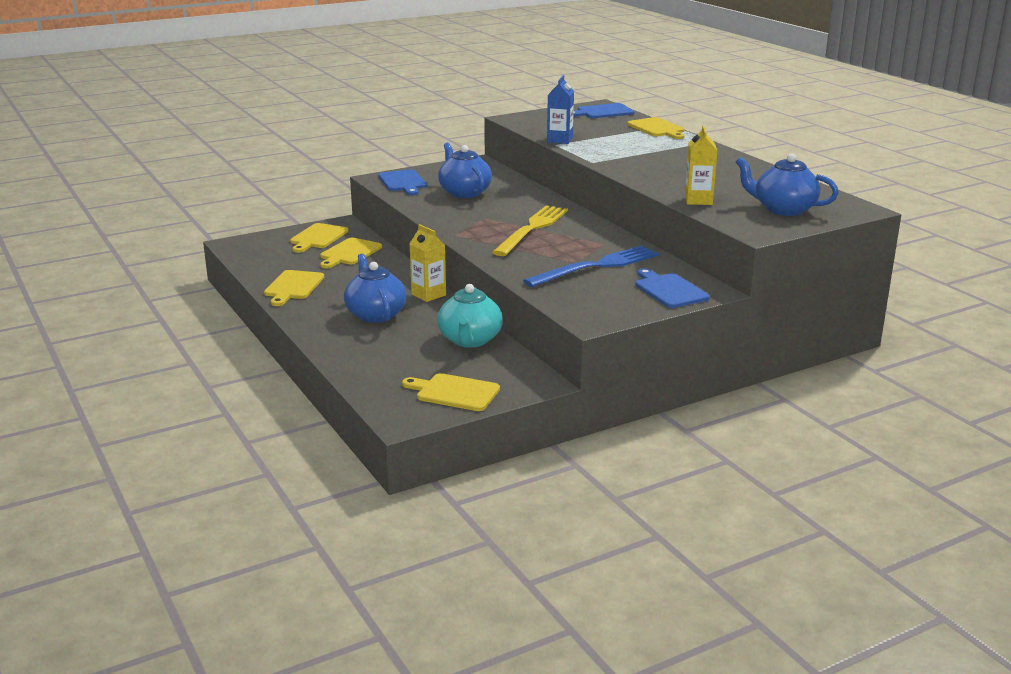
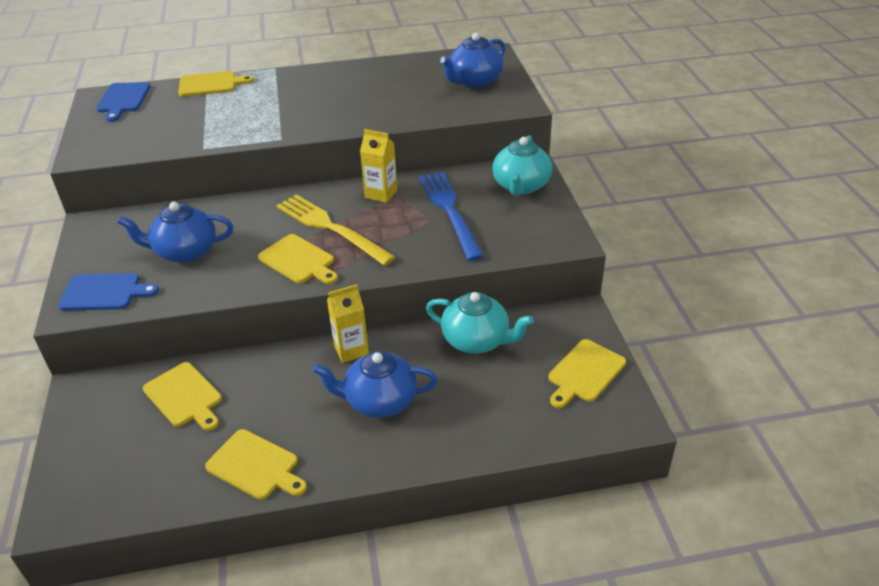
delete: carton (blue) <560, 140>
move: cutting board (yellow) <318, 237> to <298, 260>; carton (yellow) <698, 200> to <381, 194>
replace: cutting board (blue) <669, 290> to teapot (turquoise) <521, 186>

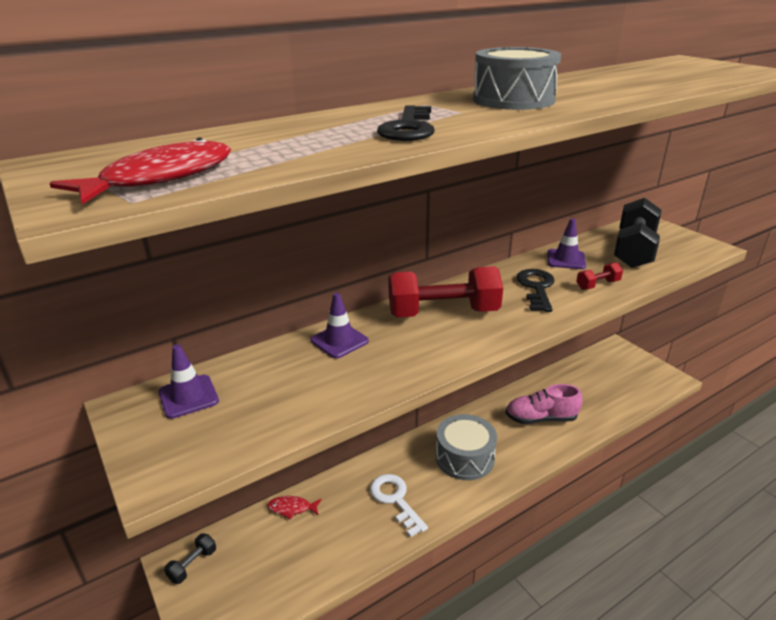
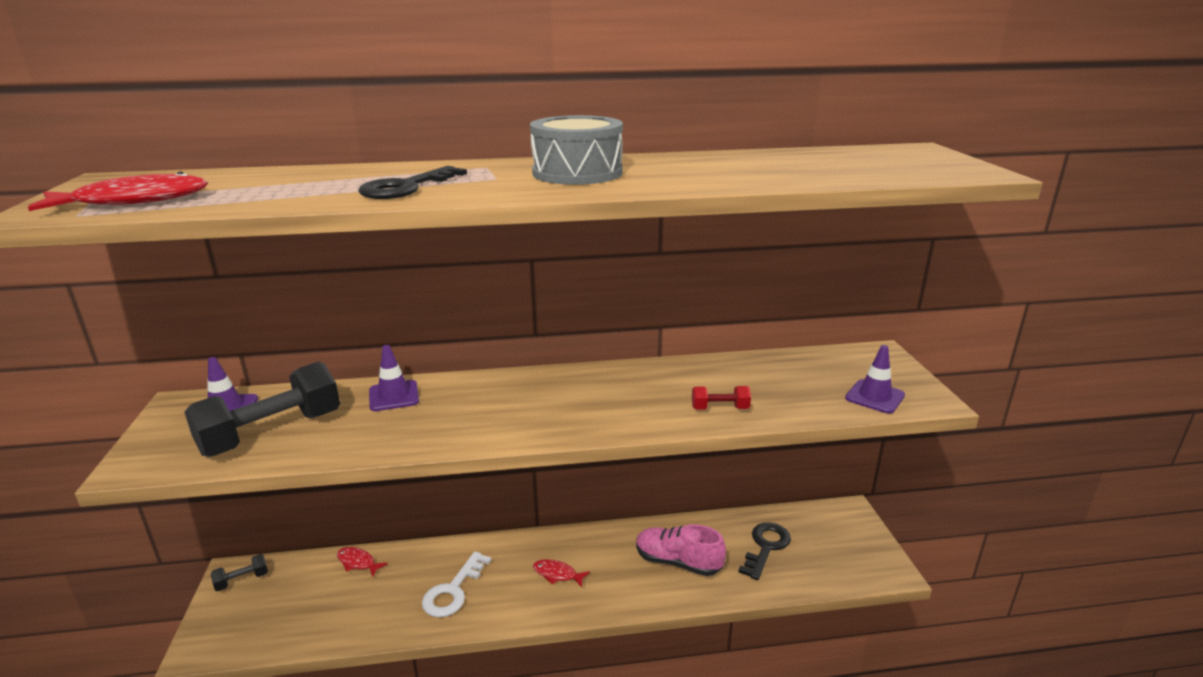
delete: dumbbell (red) <443, 313>
move: dumbbell (black) <634, 250> to <272, 433>; key (black) <536, 288> to <766, 547>; traffic cone (purple) <566, 259> to <874, 397>
replace: drum (grey) <464, 457> to fish (red) <557, 574>
rotate: key (white) <395, 500> = <453, 590> 150 degrees counterclockwise

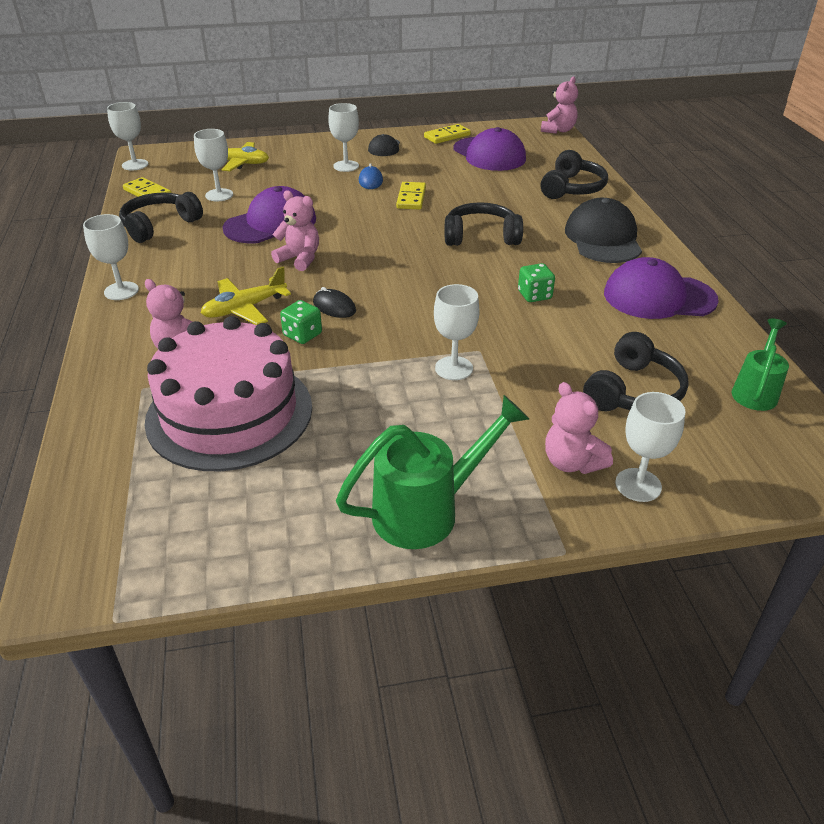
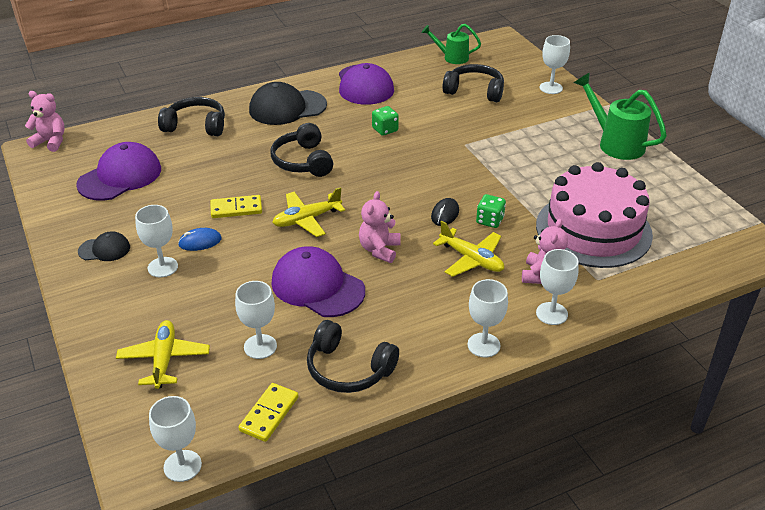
delete: domino (yellow) <447, 136>; teddy bear (pink) <572, 462>
insert: plane (yellow) <307, 219>
move: goblet (white) <454, 368> to <551, 313>

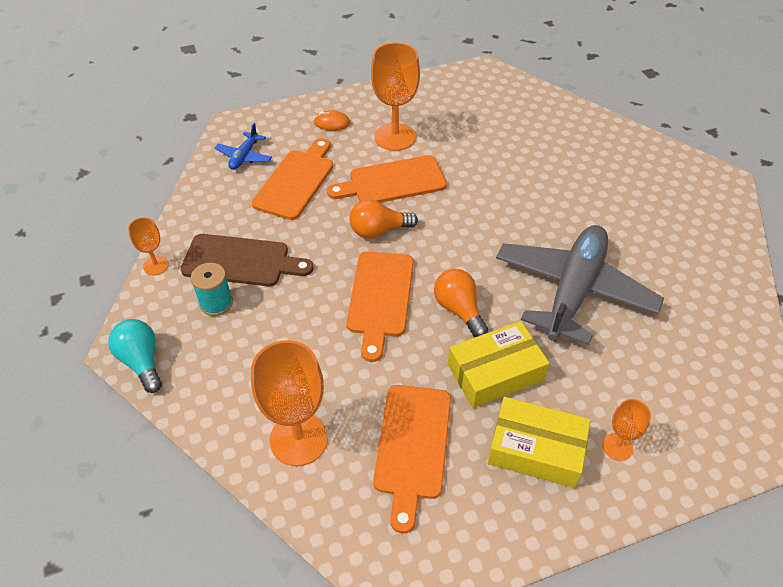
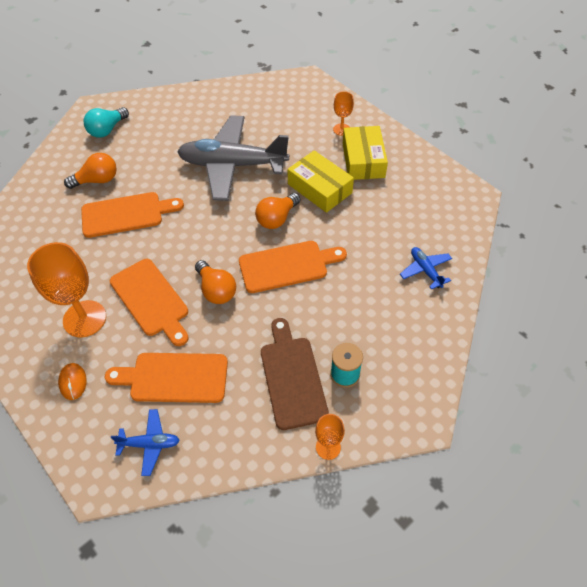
insert: light bulb (orange) <97, 180>
move: cutting board (orange) <412, 446> to <126, 214>; light bulb (turquoise) <141, 361> to <107, 130>
replace: goblet (orange) <299, 439> to plane (blue) <425, 270>

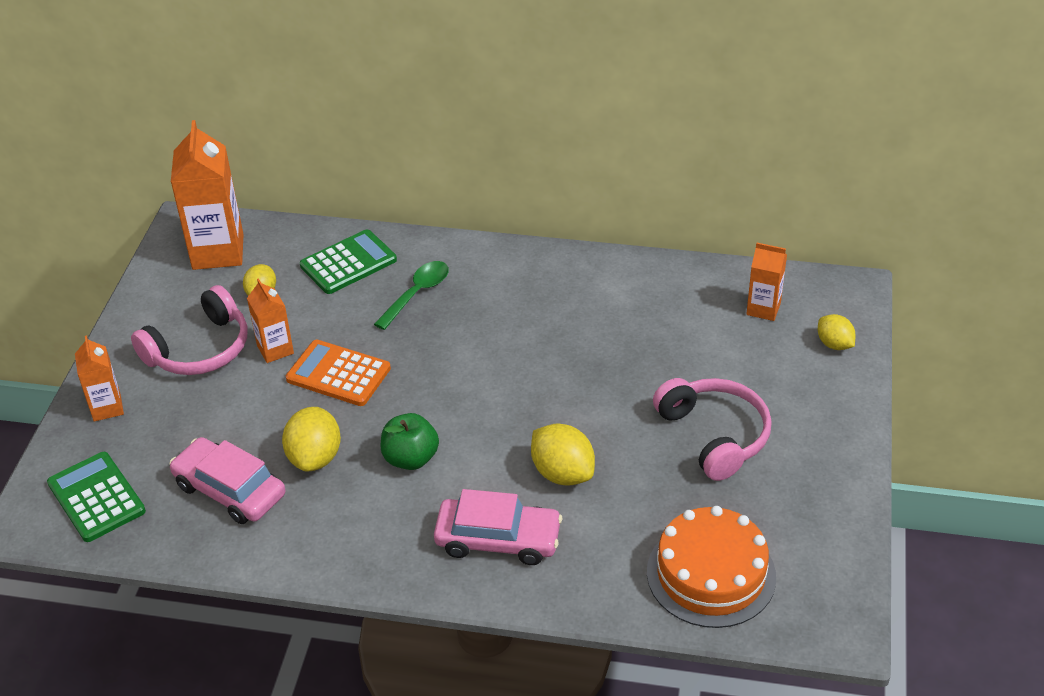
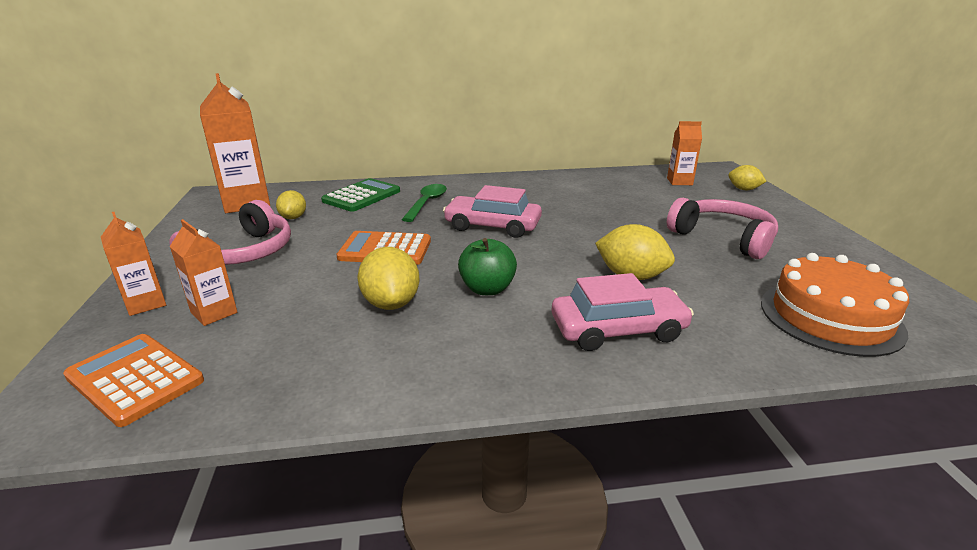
move: carton (orange) <275, 349> to <214, 313>; car (pink) <230, 490> to <492, 226>
recolor: calculator (green) <96, 497> to calculator (orange) <135, 379>

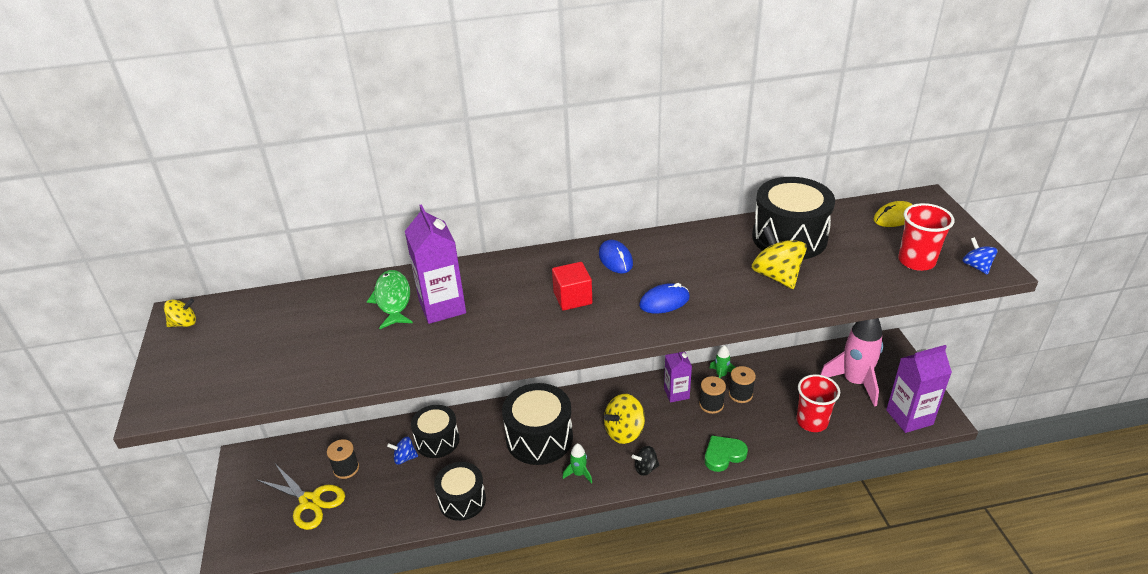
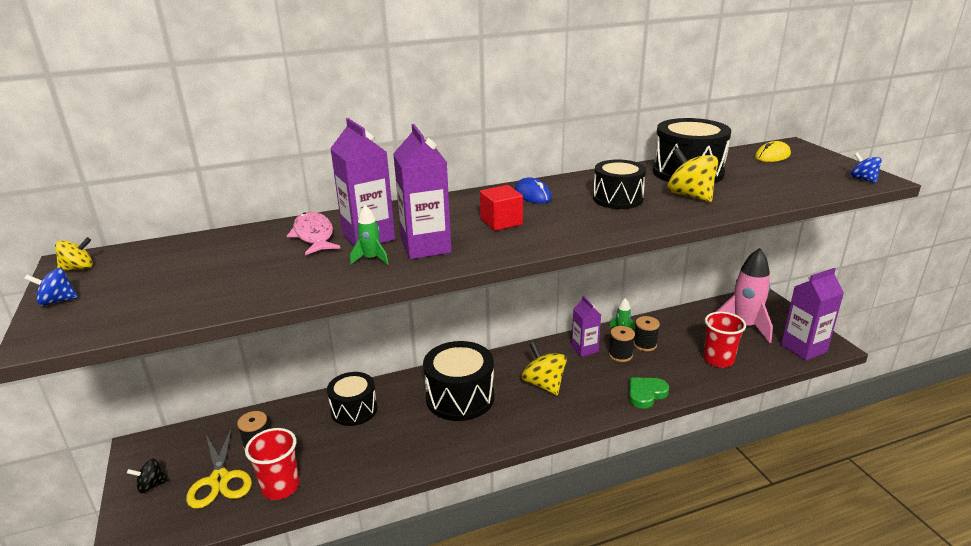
delete: mouse (blue) <664, 301>
insert: carton (purple) <426, 247>
move: spinning top (blue) <405, 458> to <57, 301>; spinning top (black) <645, 468> to <151, 485>; cup (red) <916, 261> to <280, 487>; rocket (green) <579, 474> to <371, 259>; drum (black) <462, 500> to <617, 199>
recolor: fish (green) <393, 300> to fish (pink) <314, 235>
rotate: scissors (yellow) <309, 501> = <219, 480> 45 degrees clockwise; spinning top (yellow) <624, 432> = <544, 384> 105 degrees clockwise

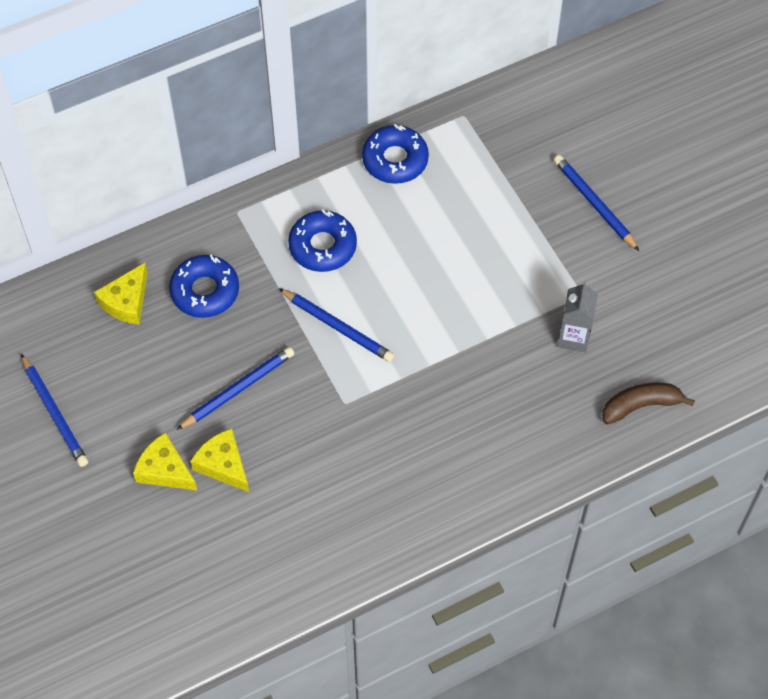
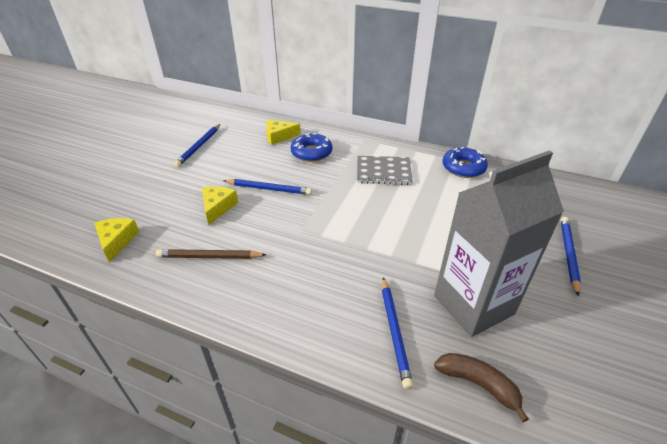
insert: pencil (brown) <209, 257>
move: cheese (yellow) <165, 470> to <117, 241>; pencil (blue) <338, 327> to <394, 332>
replace: donut (blue) <322, 246> to notebook (grey) <383, 172>
resize: carton (grey) <573, 337> = <473, 305> x2.25

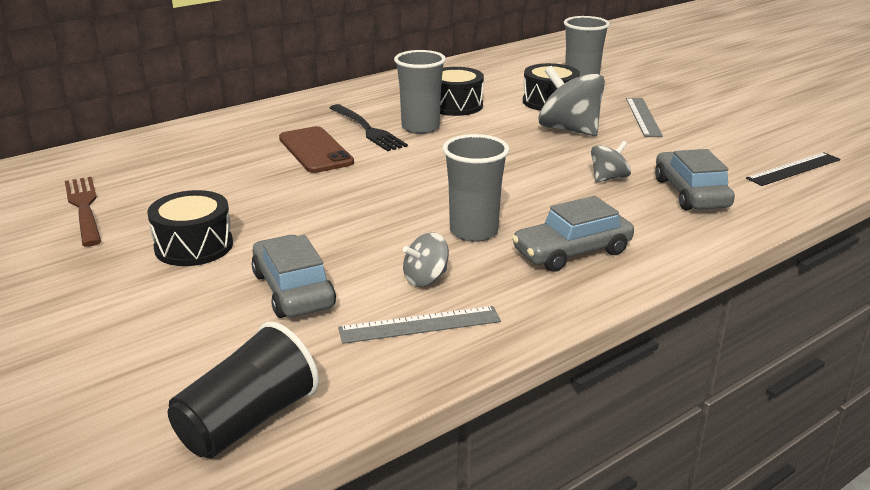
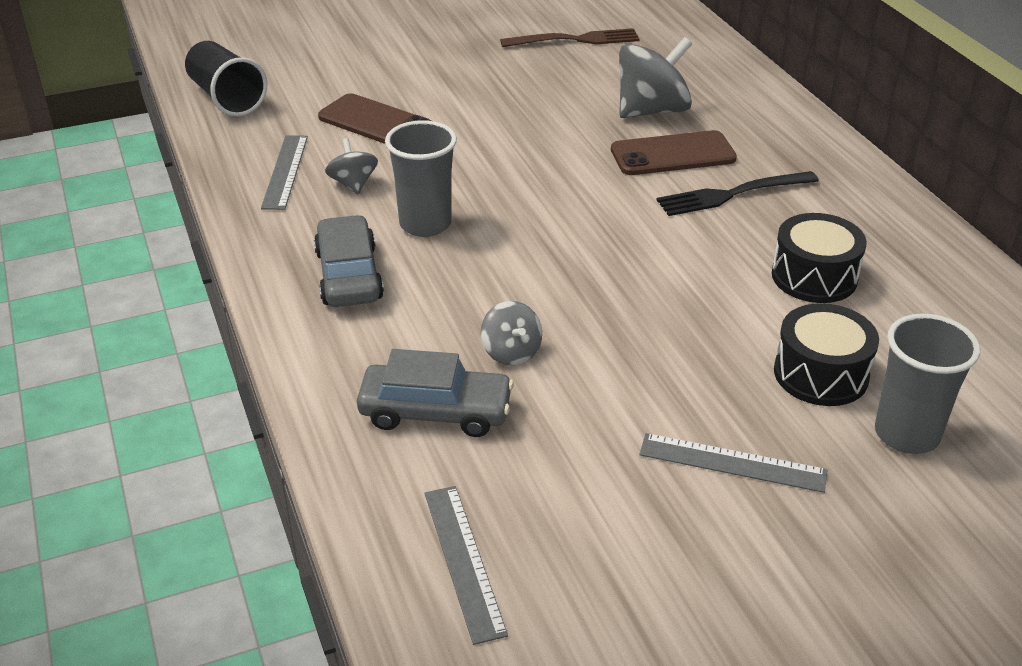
delete: drum (black) <194, 246>; cup (grey) <420, 128>
move: spinning top (grey) <569, 129> to <652, 111>
replace: car (grey) <293, 290> to phone (brown) <376, 123>
recolor: ruler (black) <794, 169> to ruler (grey) <463, 561>

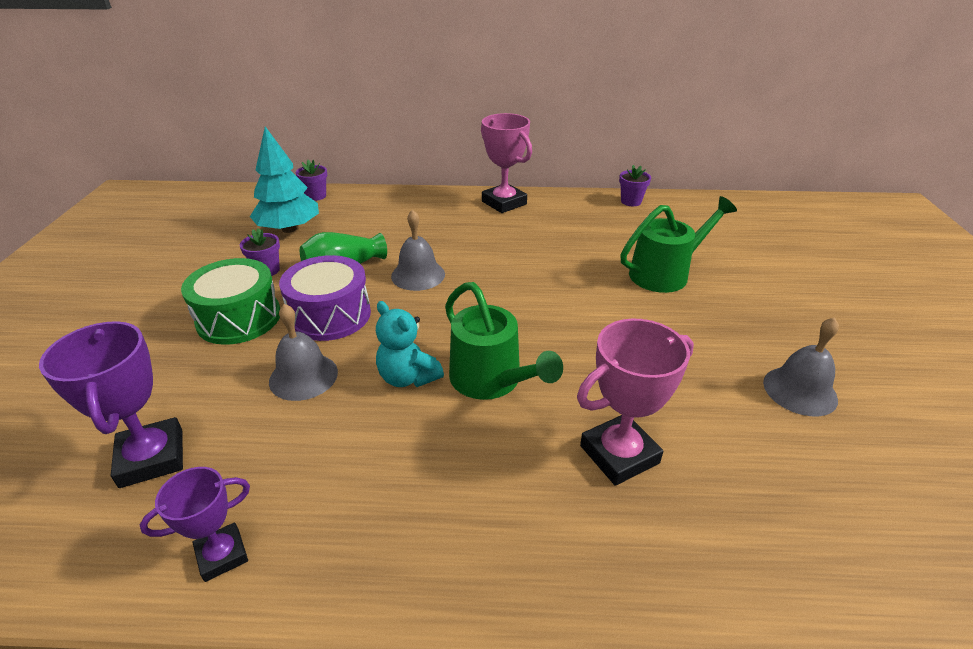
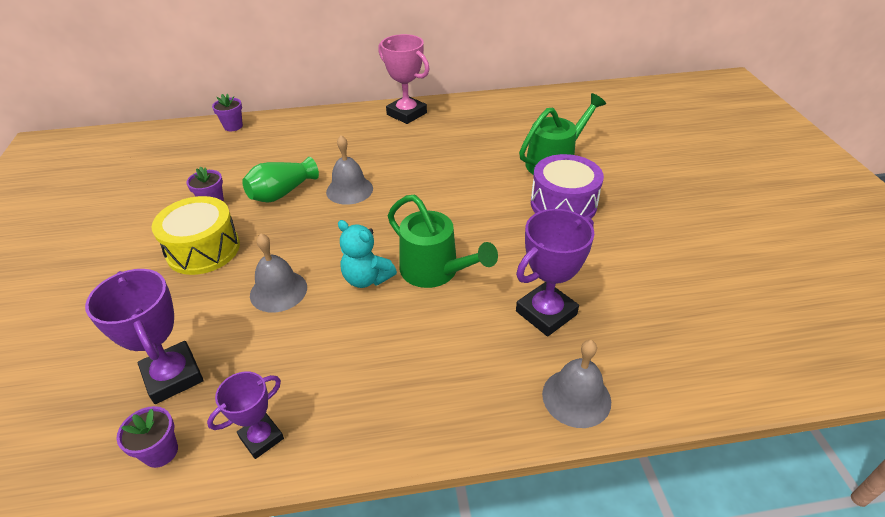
delete: tree (turquoise) <289, 229>
move: flower pot (purple) <631, 201> to <161, 452>; drum (purple) <330, 315> to <563, 204>; bell (grey) <800, 390> to <576, 397>
recolor: drum (green) <239, 318> to drum (yellow) <203, 249>; trophy (pink) <619, 454> to trophy (purple) <546, 313>

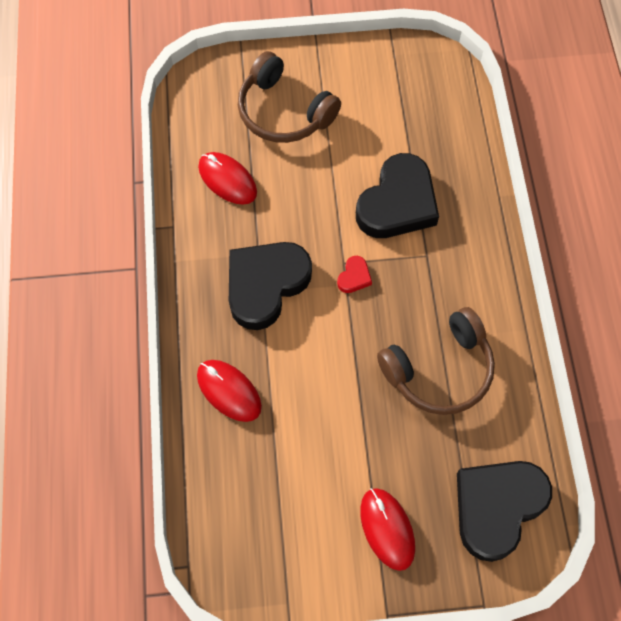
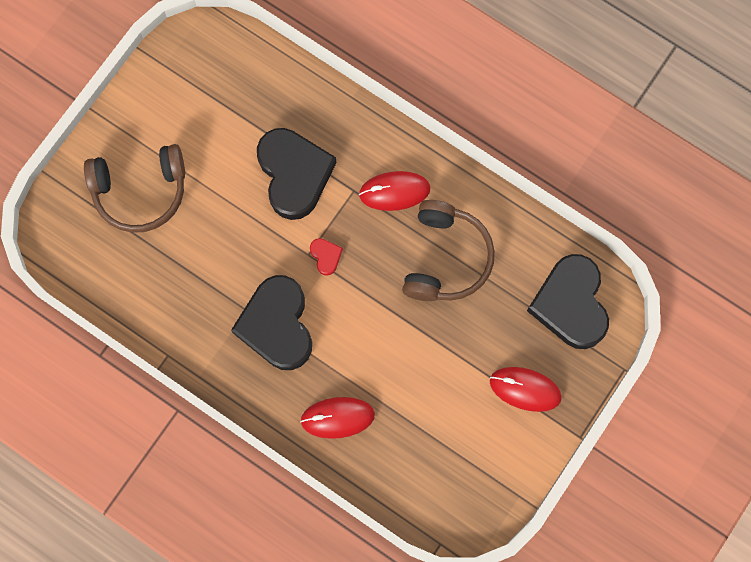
move: mouse (red) <227, 180> to <394, 191>

